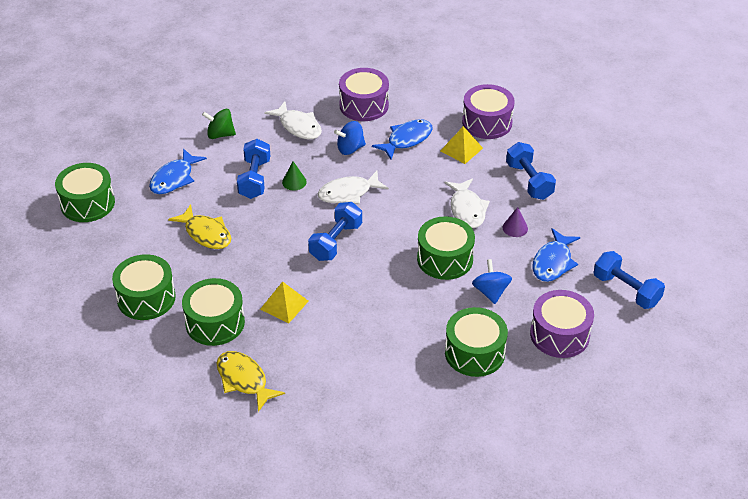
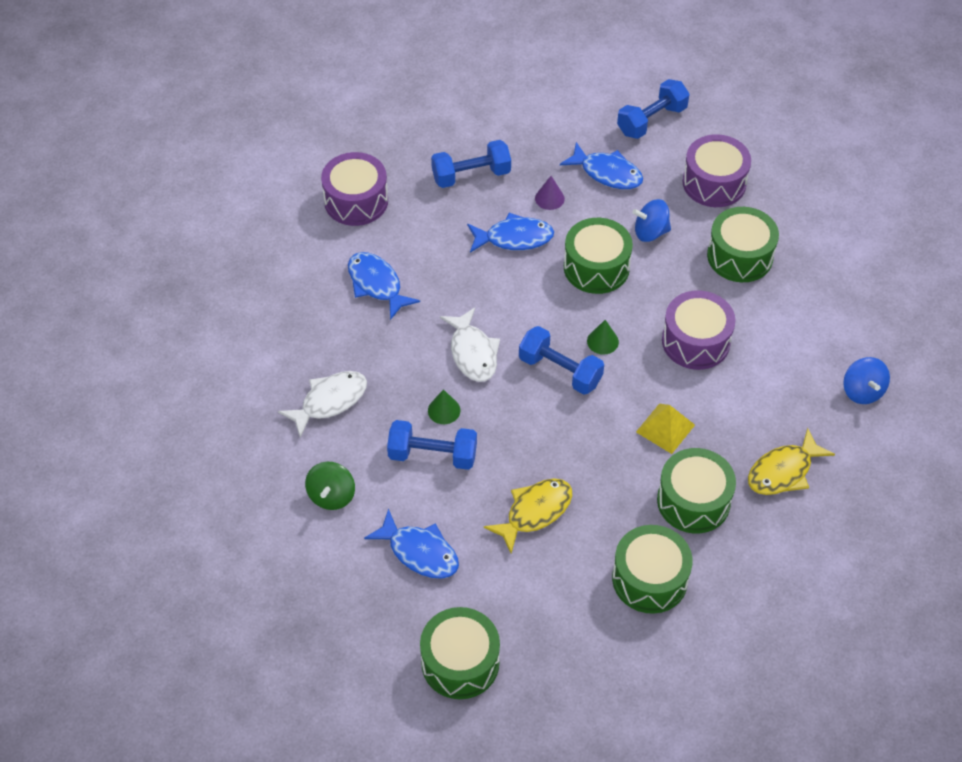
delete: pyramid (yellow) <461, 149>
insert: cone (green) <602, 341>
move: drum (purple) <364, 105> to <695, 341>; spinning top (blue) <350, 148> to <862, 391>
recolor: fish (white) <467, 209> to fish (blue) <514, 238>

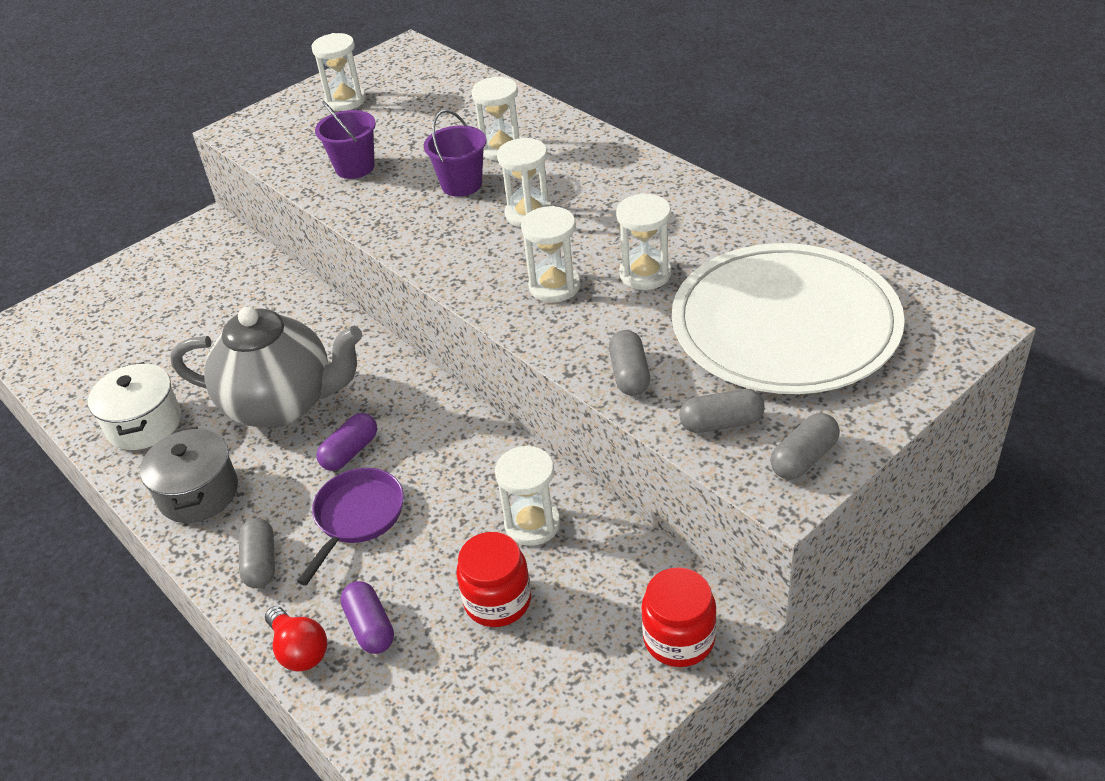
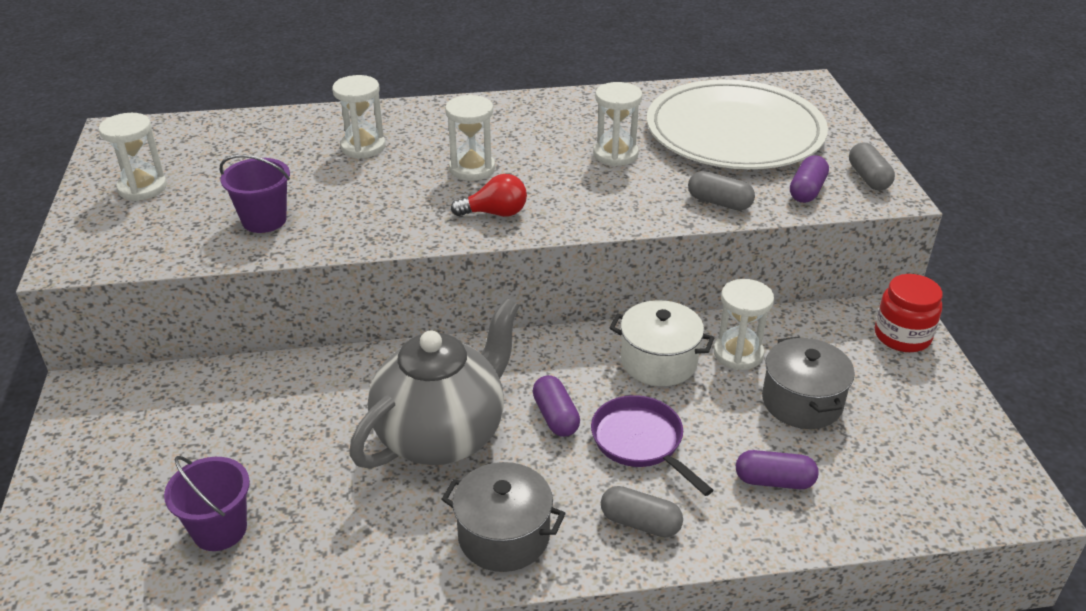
delete: hourglass (white) <554, 286>
move: bucket (purple) <461, 185> to <220, 529>; light bulb (red) <299, 650> to <495, 213>; pot (white) <144, 424> to <659, 361>
replace: jar (red) <497, 601> to pot (grey) <802, 402>
recolor: capsule (grey) <721, 423> to capsule (purple) <807, 190>

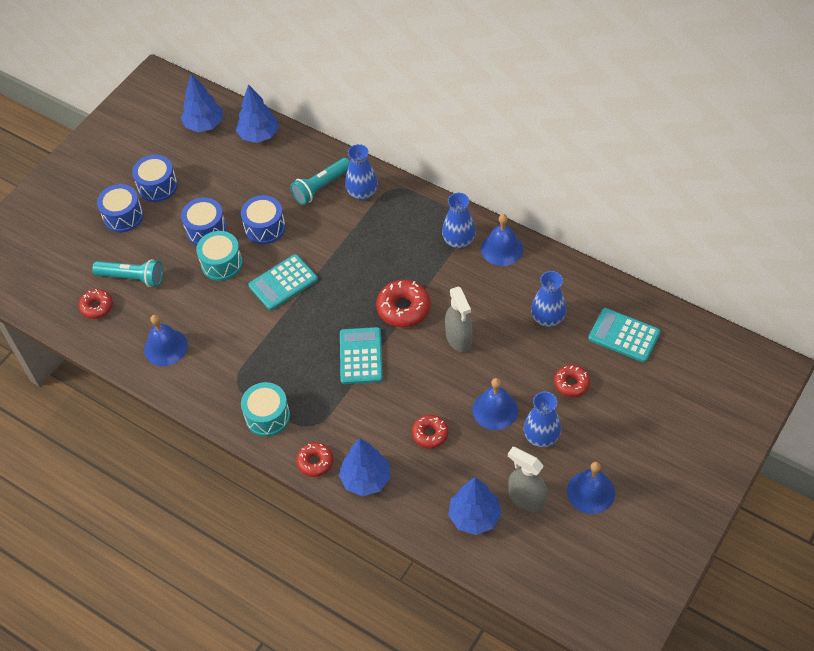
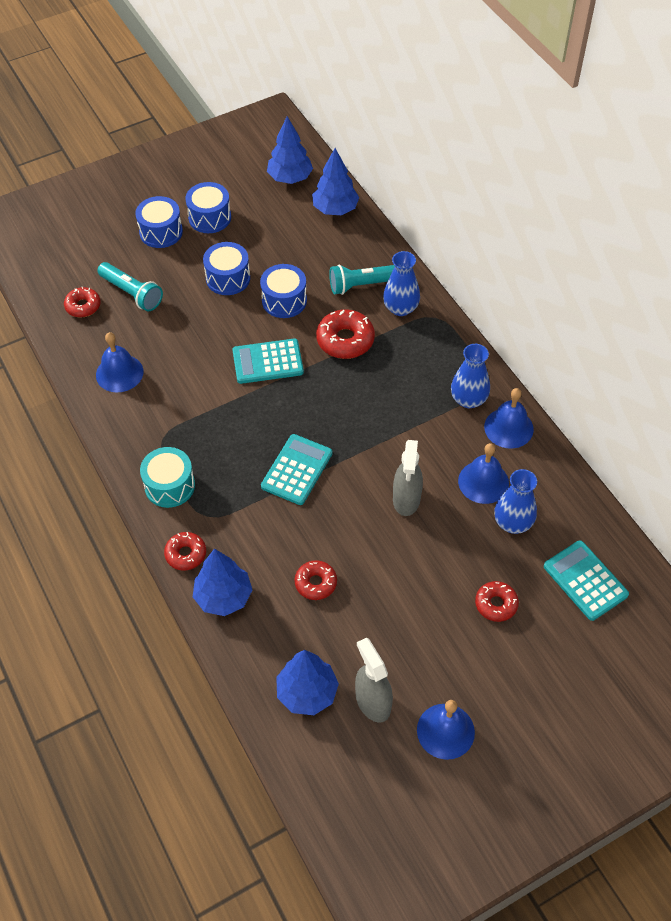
delete: drum (turquoise) <221, 263>; vase (blue) <541, 437>
move: donut (red) <403, 308> to <345, 340>; bell (blue) <495, 410> to <483, 482>

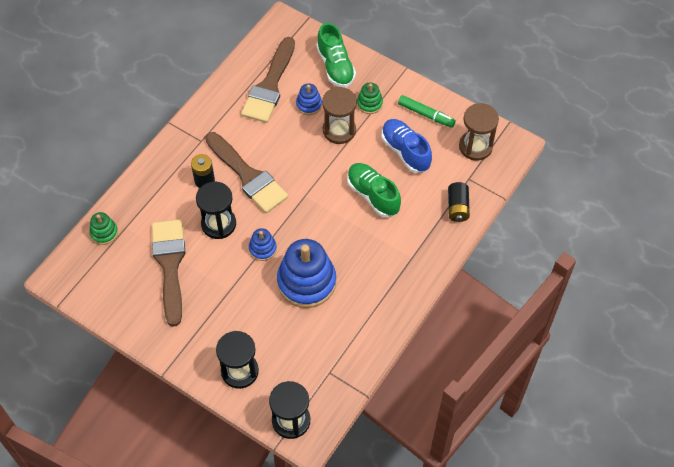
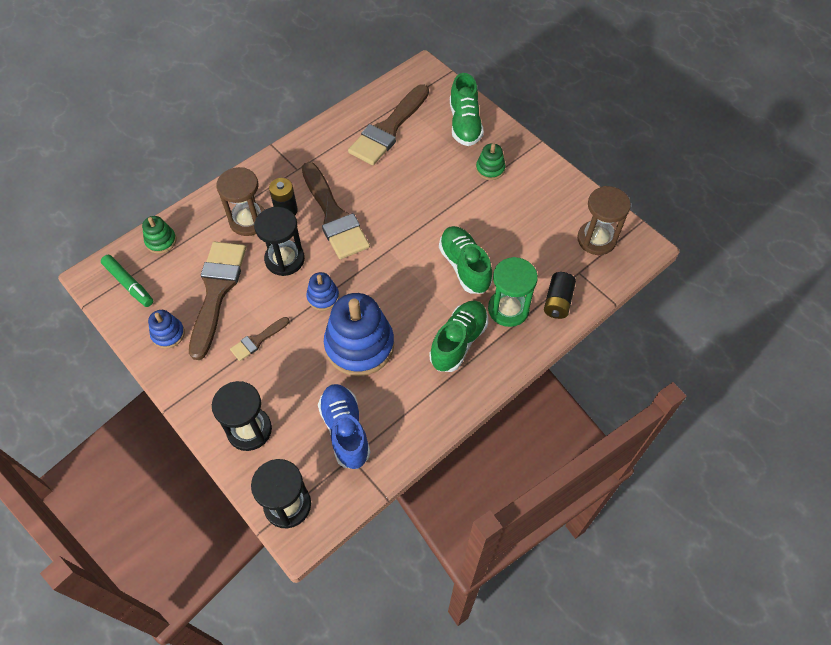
insert: brush (brown) <257, 340>; shoe (green) <458, 342>; hourglass (green) <508, 309>
move: marker (green) <426, 114> to <129, 284>; stacking toy (blue) <309, 104> to <168, 334>; hourglass (brown) <339, 130> to <248, 220>; shoe (blue) <405, 151> to <345, 430>

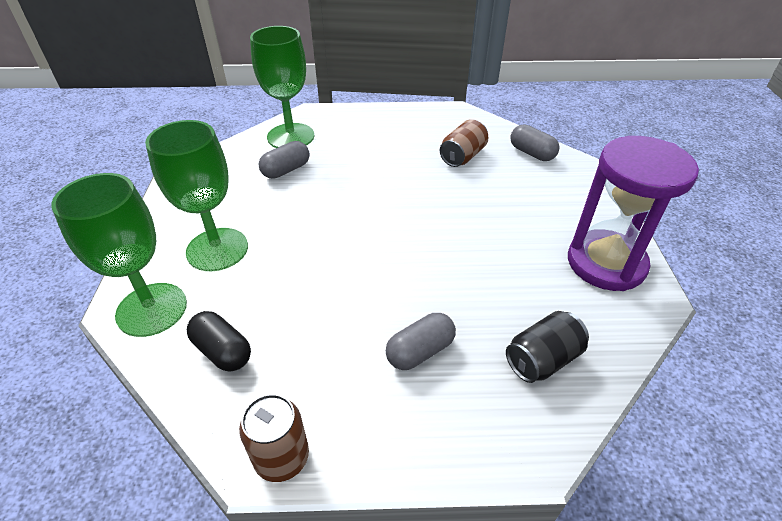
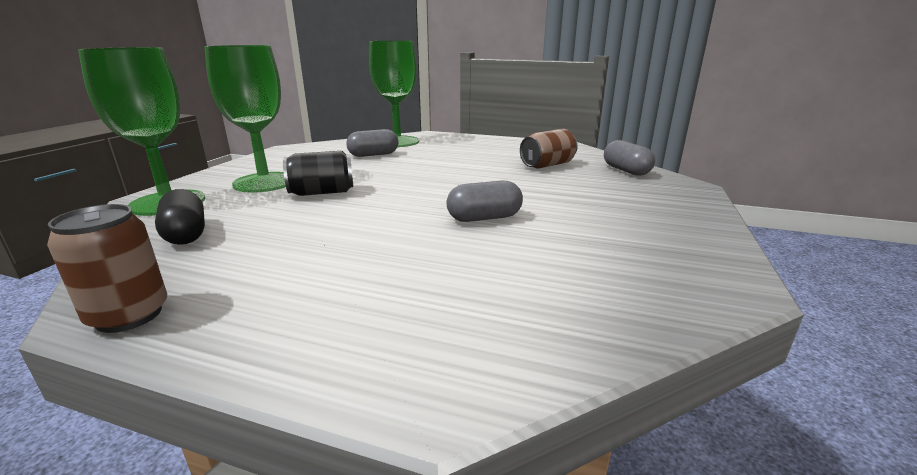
delete: hourglass (purple) <606, 263>
move: can (black) <542, 359> to <322, 192>; capsule (grey) <420, 351> to <484, 218>

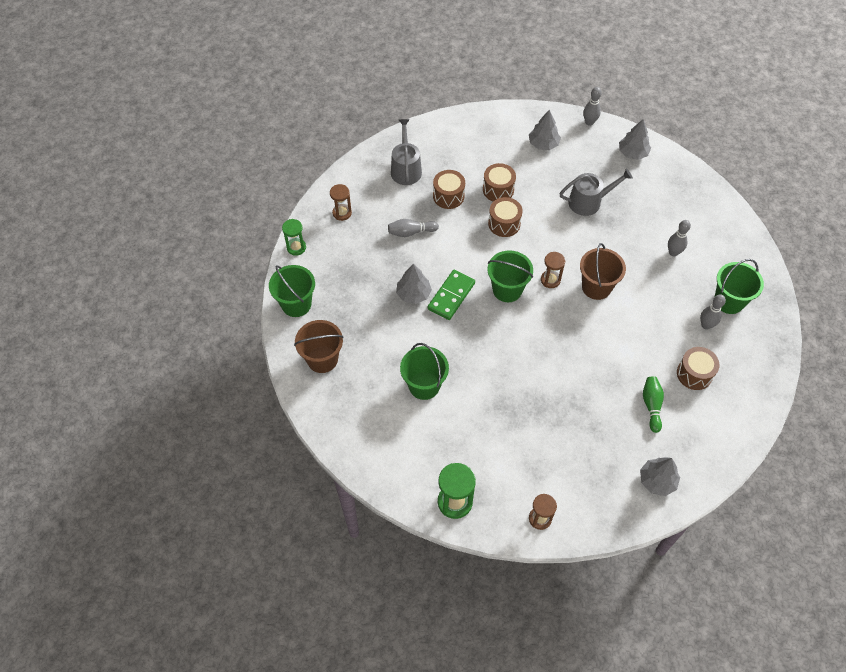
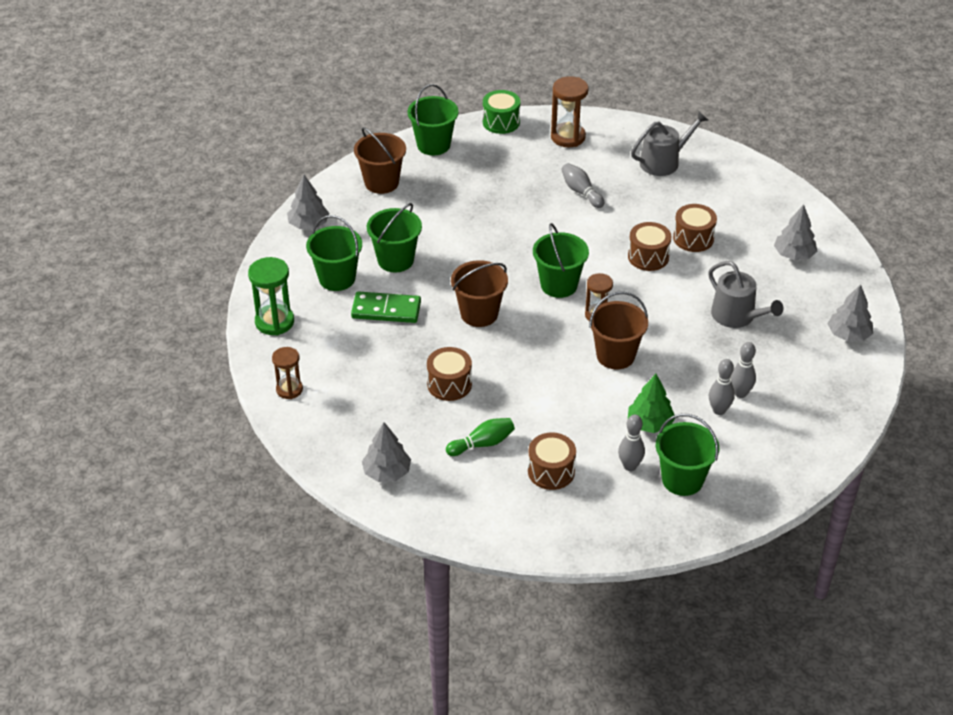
insert: bucket (green) <337, 278>; bucket (brown) <479, 314>; tree (green) <650, 424>
move: tree (grey) <413, 294> to <308, 224>; domino (green) <451, 296> to <386, 310>; drum (brown) <448, 196> to <449, 384>; bowling pin (grey) <589, 122> to <740, 393>
replace: hourglass (green) <296, 247> to drum (green) <501, 122>
resize: hourglass (brown) <342, 213> = <568, 137> x1.53

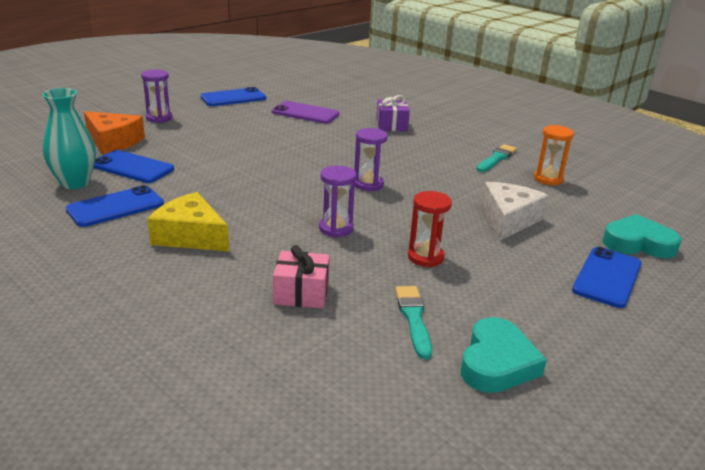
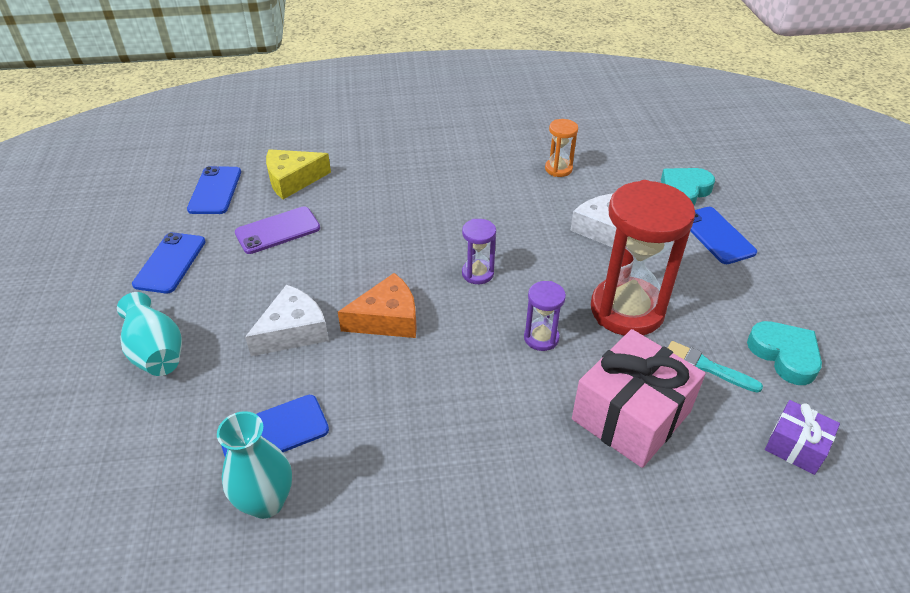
delete: brush (turquoise) <496, 158>
insert: cheese (white) <293, 331>
move: phone (blue) <115, 207> to <215, 190>; cheese (yellow) <190, 236> to <293, 180>; cheese (orange) <113, 141> to <387, 319>; gift (purple) <391, 125> to <796, 446>
replace: hourglass (purple) <159, 118> to vase (turquoise) <156, 351>
resize: gift (pink) <301, 293> = <631, 415> x1.89; hourglass (red) <425, 257> = <627, 310> x2.17

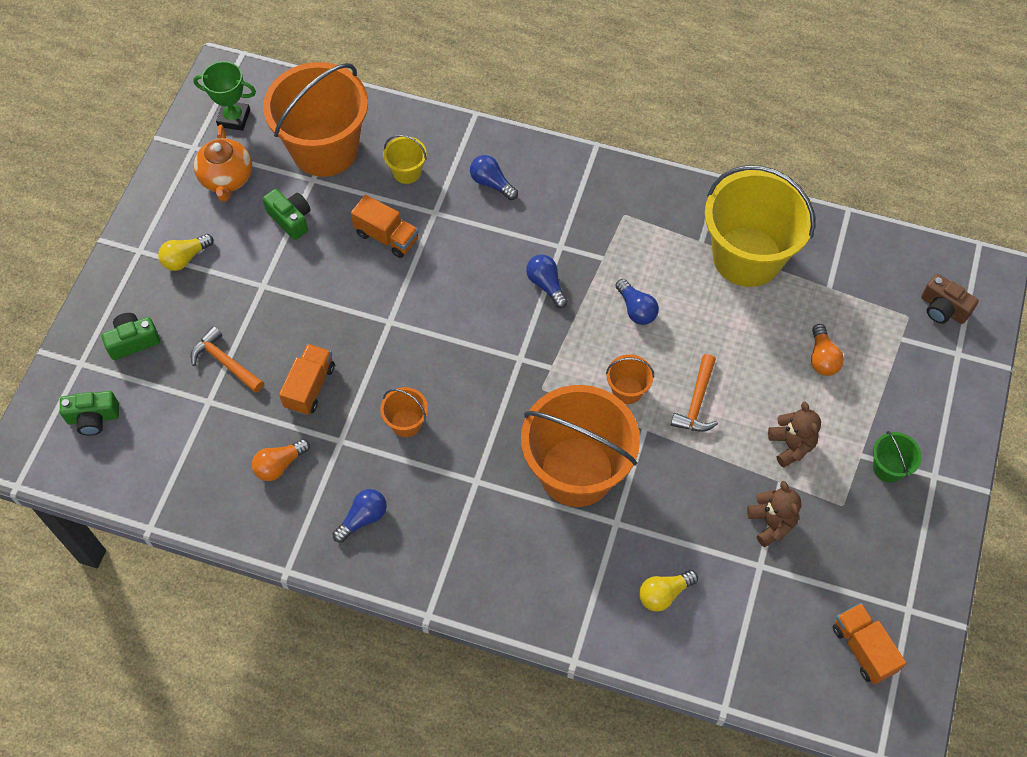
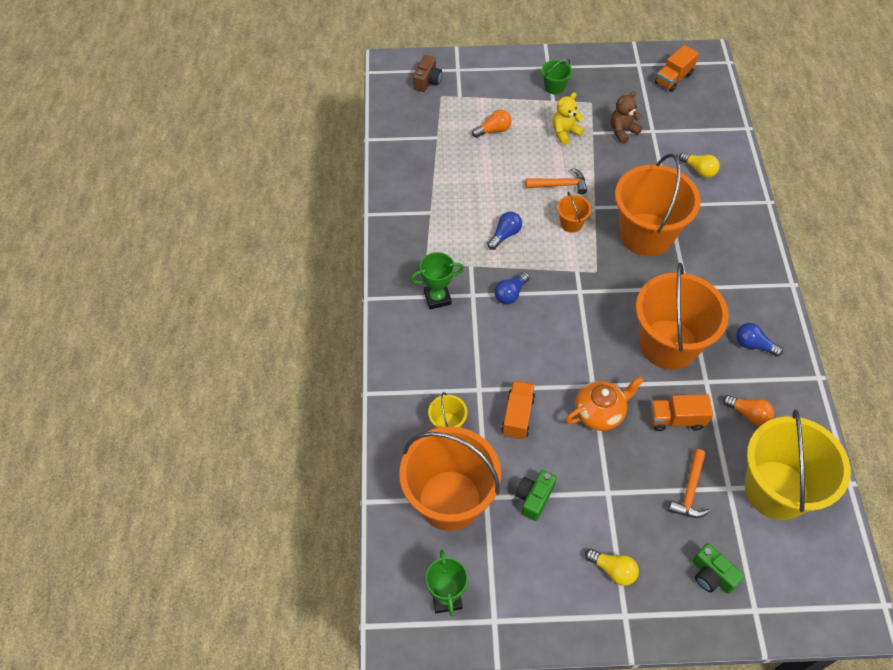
delete: camera (green) <93, 418>; light bulb (blue) <491, 183>
insert: trophy (green) <437, 298>
move: teapot (orange) <227, 179> to <599, 413>; bucket (yellow) <747, 257> to <776, 490>
recolor: teddy bear (brown) <791, 445> to teddy bear (yellow) <565, 133>
resize: bucket (orange) <406, 423> = <668, 344> x2.38

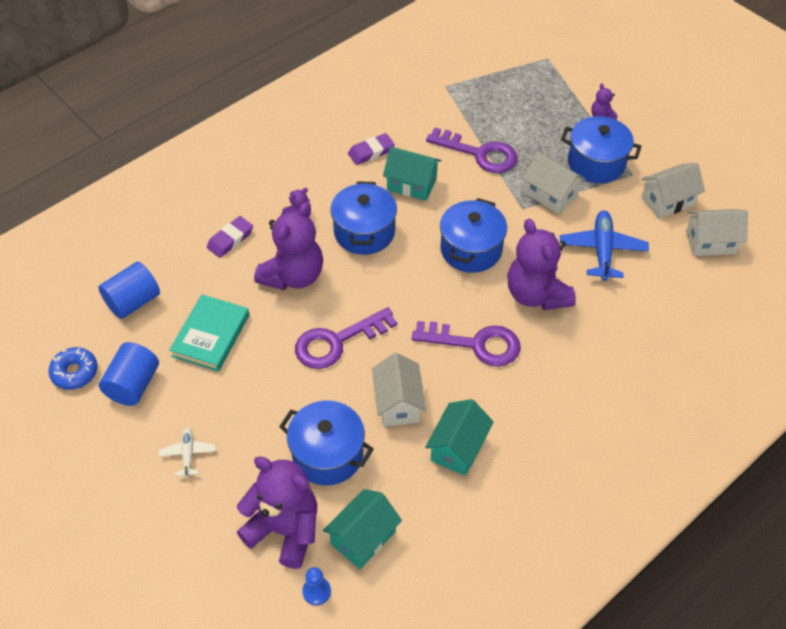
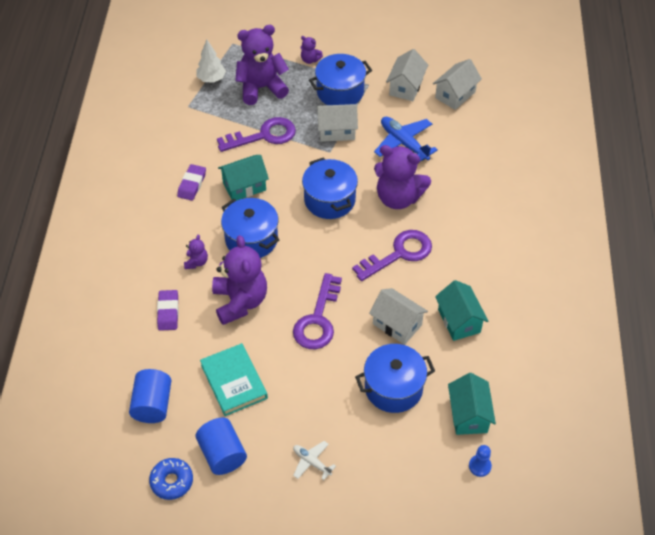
insert: tree (white) <211, 79>
move: teddy bear (purple) <285, 530> to <261, 88>

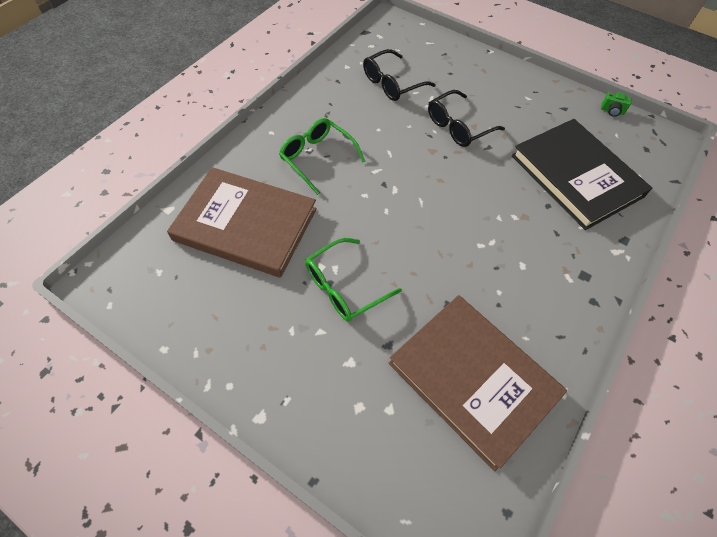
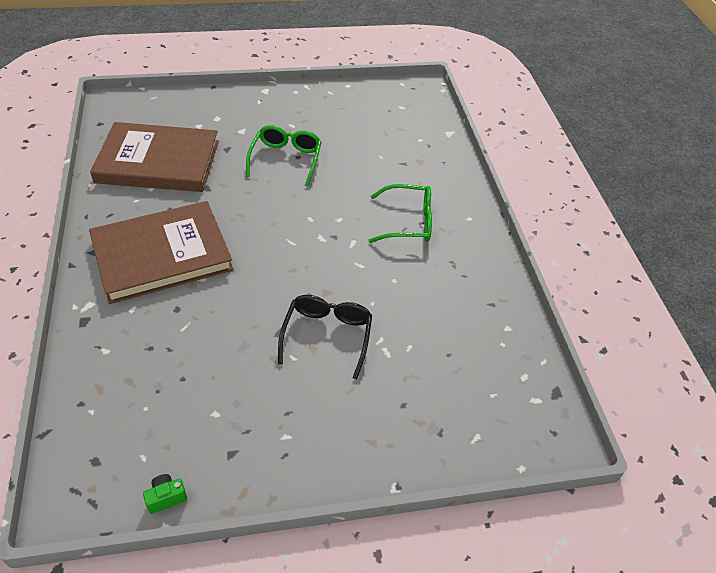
delete: glasses (black) <392, 83>; book (black) <576, 176>
move: book (brown) <245, 224> to <162, 255>

